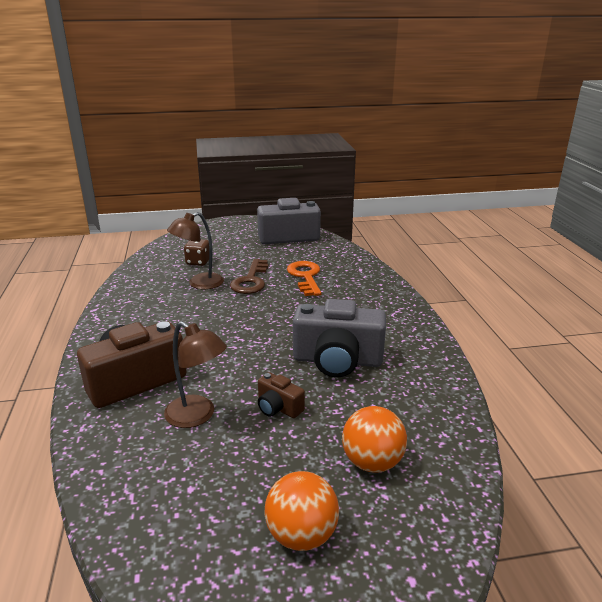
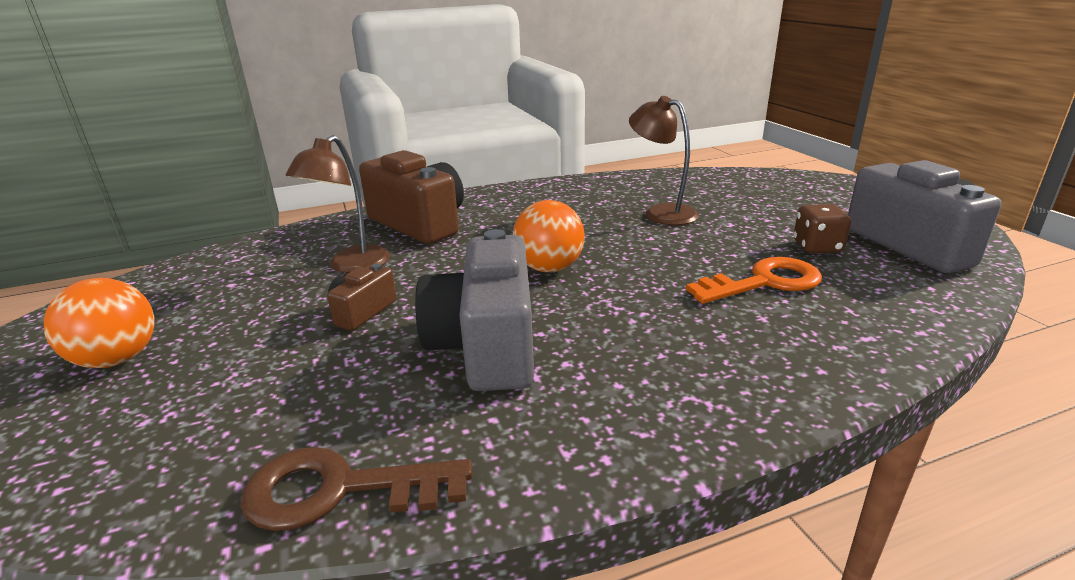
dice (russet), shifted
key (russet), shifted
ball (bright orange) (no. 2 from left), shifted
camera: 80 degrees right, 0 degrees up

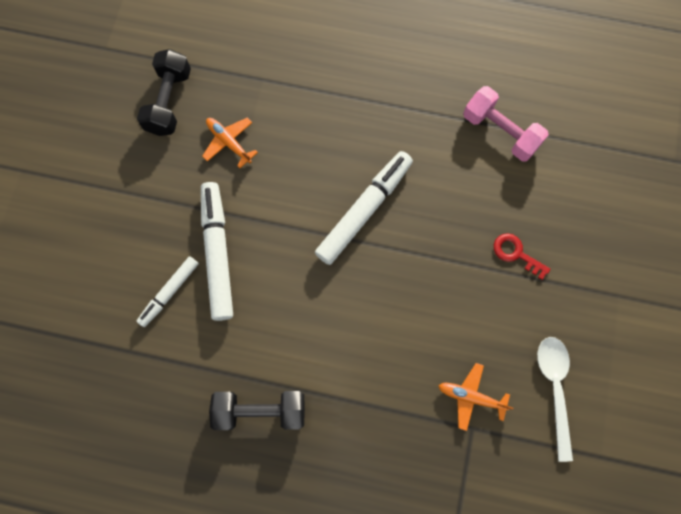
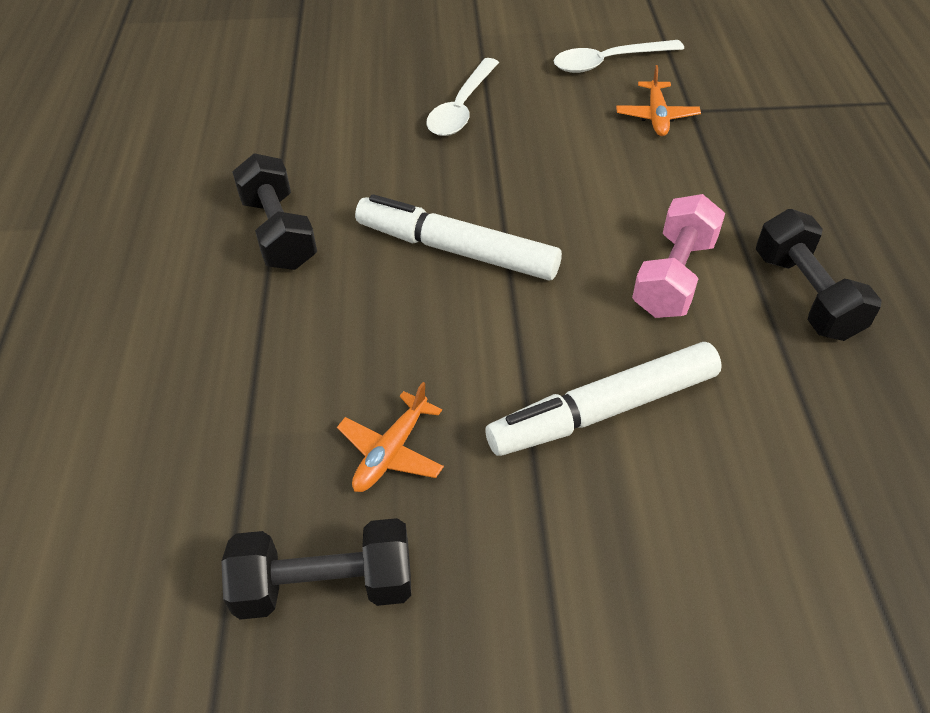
felt pen (white) (no. 1 from left) => nothing
nothing => hand weight (jet-black) (no. 1 from left)
hand weight (rose-pink), shifted
key (scarlet) => tablespoon (white) (no. 1 from left)
camera: 105 degrees left, 25 degrees down

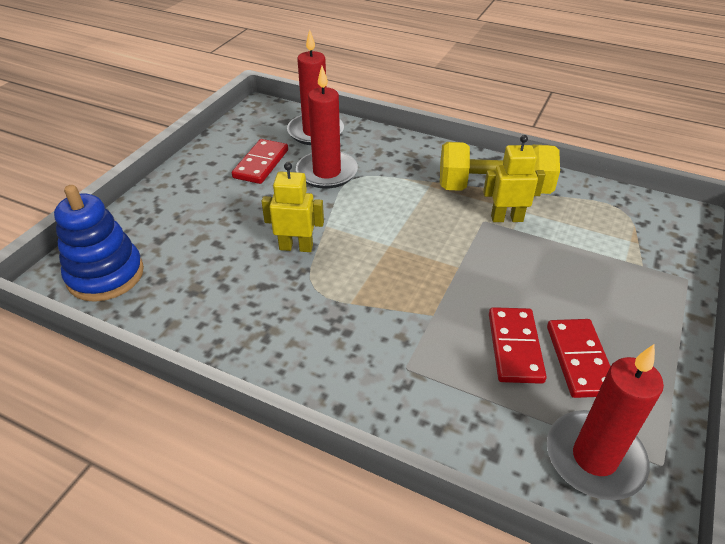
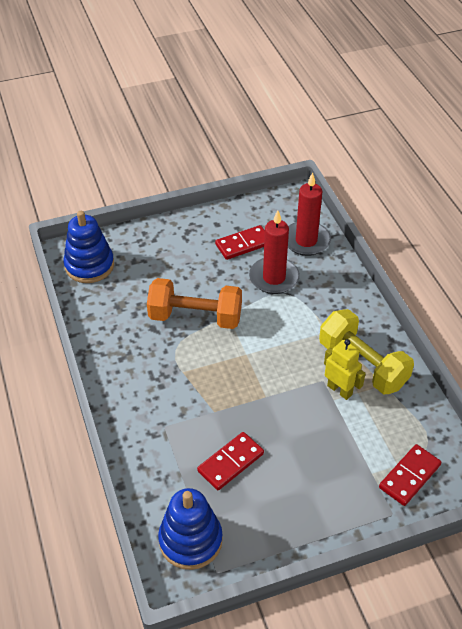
domino tile (scarlet) (no. 3 from left), shifted
robot figure (yellow) (no. 1 from left) => hand weight (bright orange)
candle (scarlet) (no. 3 from left) => ring stacker (cobalt) (no. 2 from left)
camera: 45 degrees right, 5 degrees up

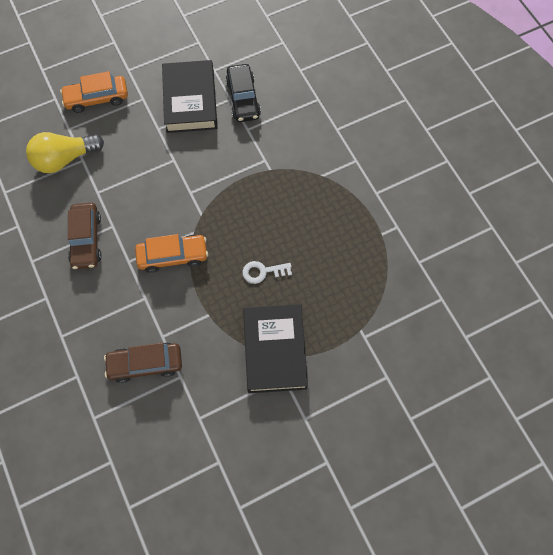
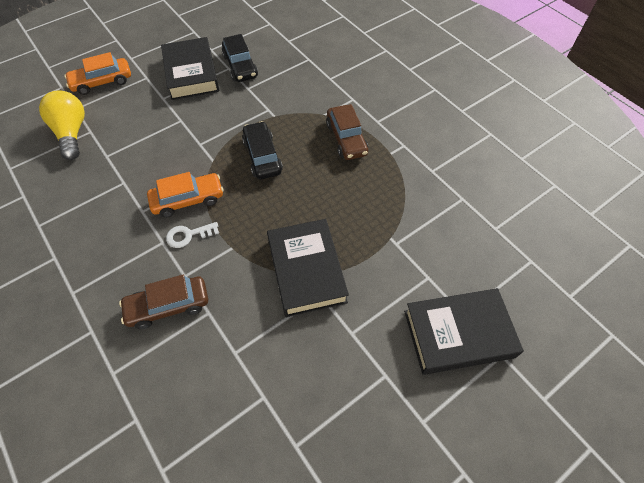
nothing => car (jet-black) (no. 2 from left)
nothing => hardcover (jet-black) (no. 3 from left)
car (russet) (no. 1 from left in the first image) => car (russet) (no. 2 from left), shifted
key (white), shifted
light bulb (yellow), 105 degrees clockwise
camera: 10 degrees left, 10 degrees down

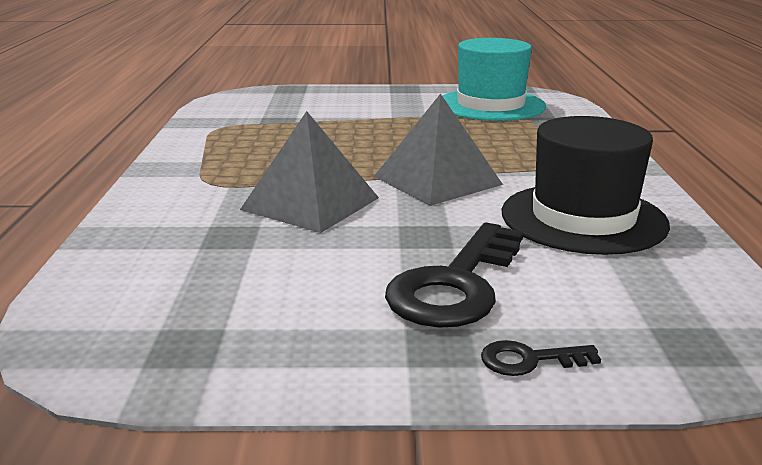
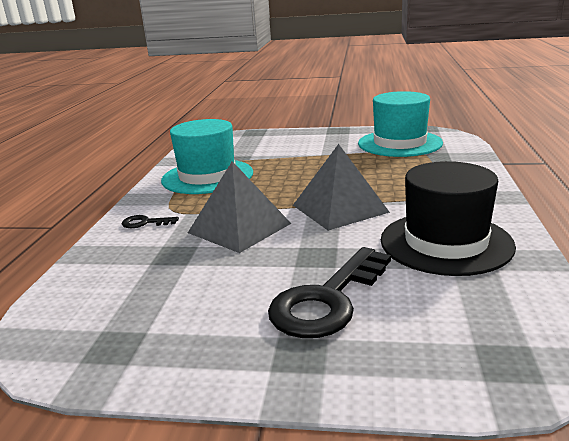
nothing => top hat (turquoise) (no. 1 from left)
key (jet-black) (no. 2 from left in the first image) => key (jet-black) (no. 1 from left), shifted
camera: 10 degrees right, 0 degrees up

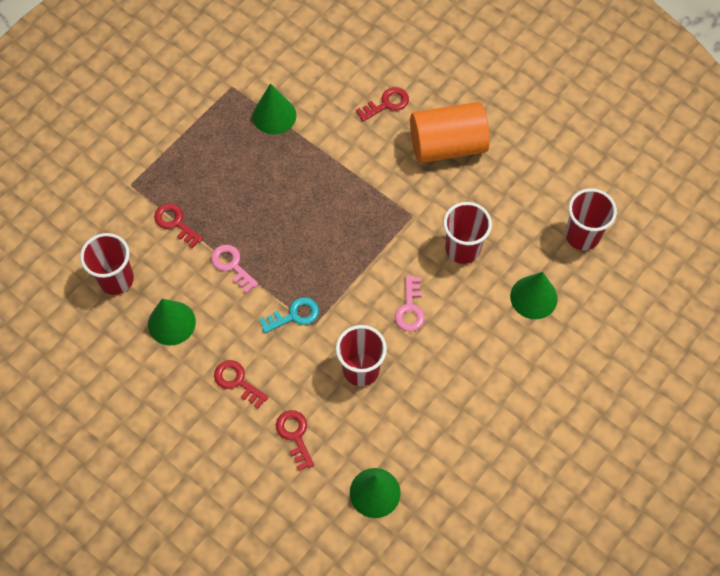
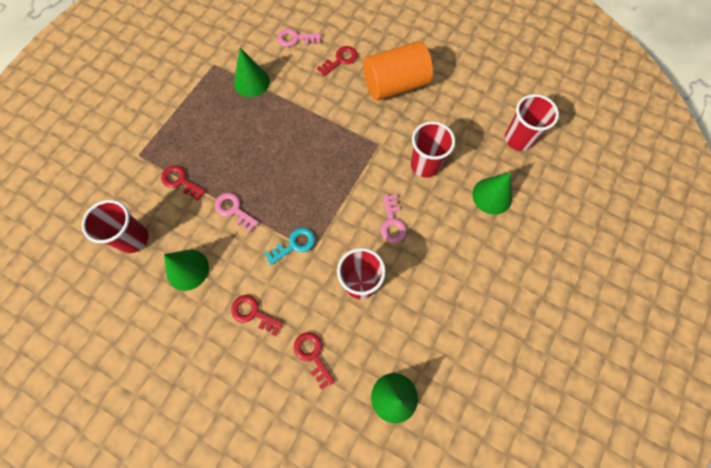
nothing => key (rose-pink) (no. 2 from left)
camera: 10 degrees left, 5 degrees up

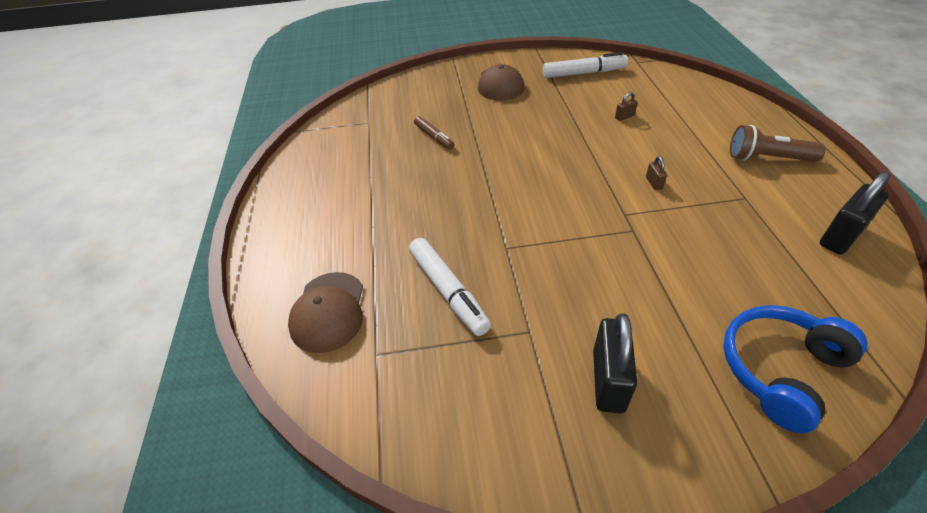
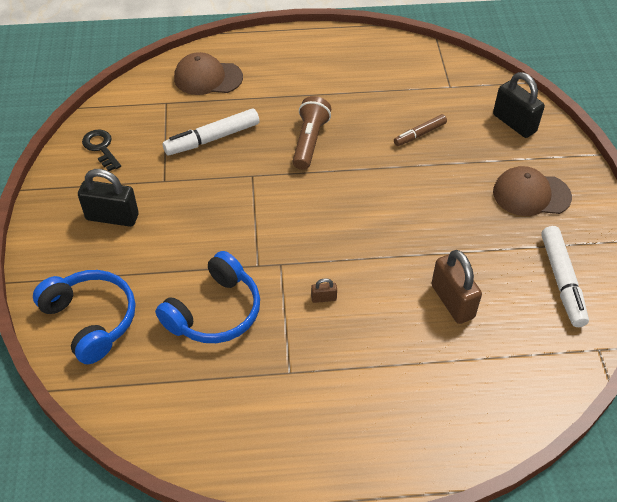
nothing => key (jet-black)
nothing => headphones (cobalt) (no. 2 from left)
torch (russet), shifted
lock (jet-black) (no. 2 from left), shifted
lock (russet) (no. 1 from left in the first image) => lock (russet) (no. 2 from left), x2.23
camera: 90 degrees right, 5 degrees up

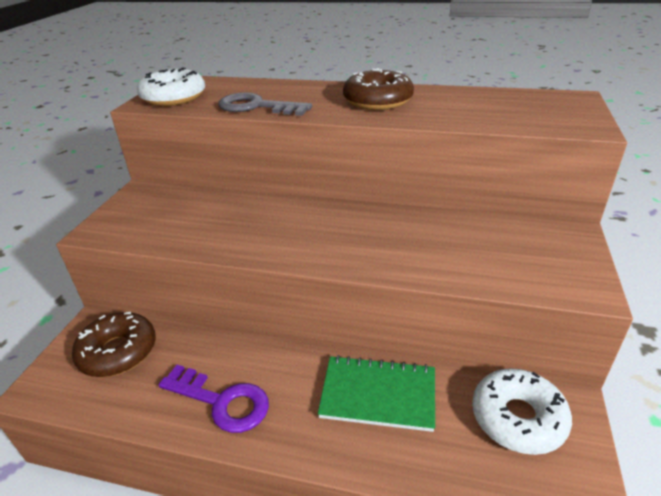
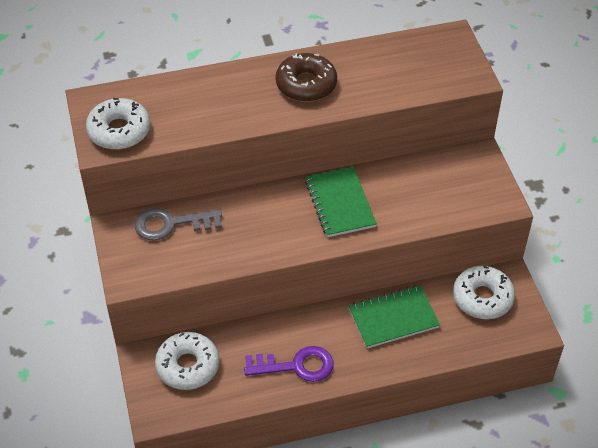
nothing => notepad (leaf-green) (no. 1 from left)
key (gray), shifted
donut (russet) (no. 1 from left) => donut (white) (no. 2 from left)
camera: 30 degrees left, 15 degrees up

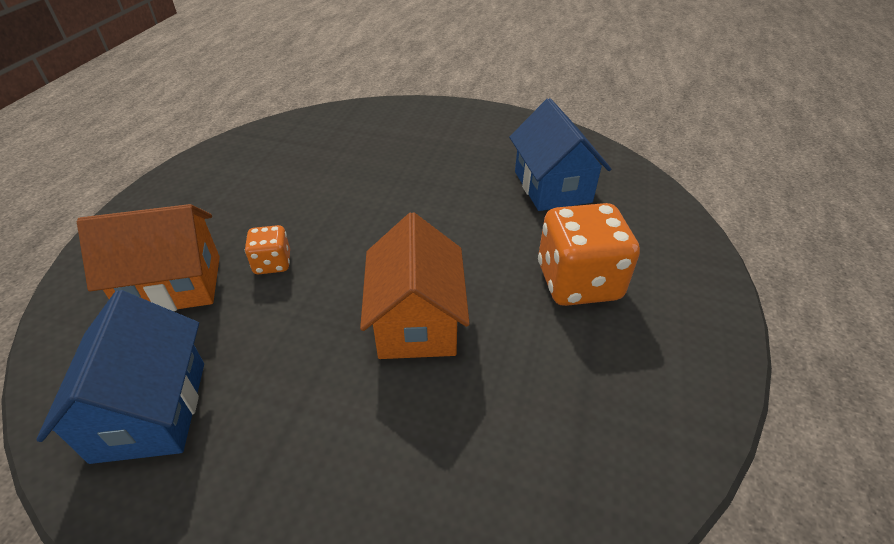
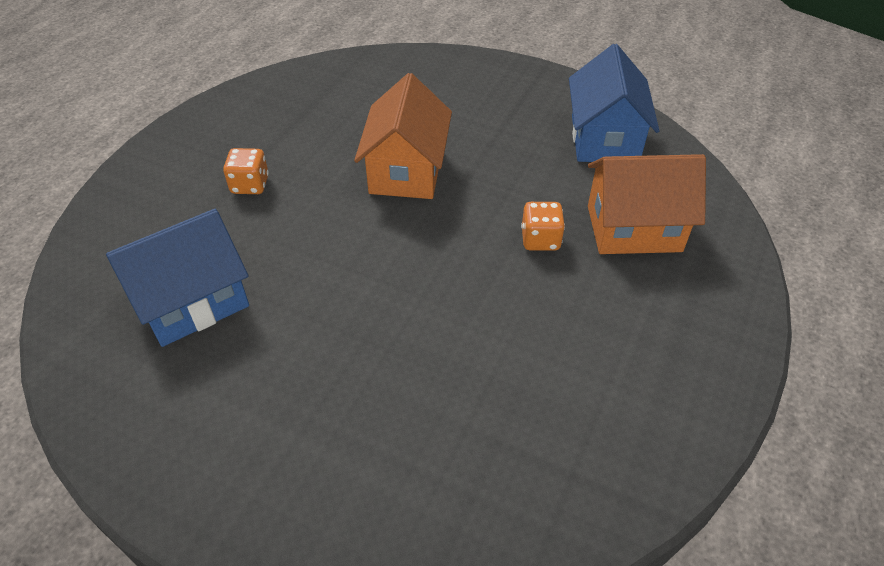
toy house (cobalt) (no. 2 from left in the first image) => toy house (cobalt) (no. 1 from left), 60 degrees clockwise
dice (bright orange) (no. 2 from left in the first image) => dice (bright orange) (no. 1 from left), x0.51
camera: 170 degrees left, 5 degrees up

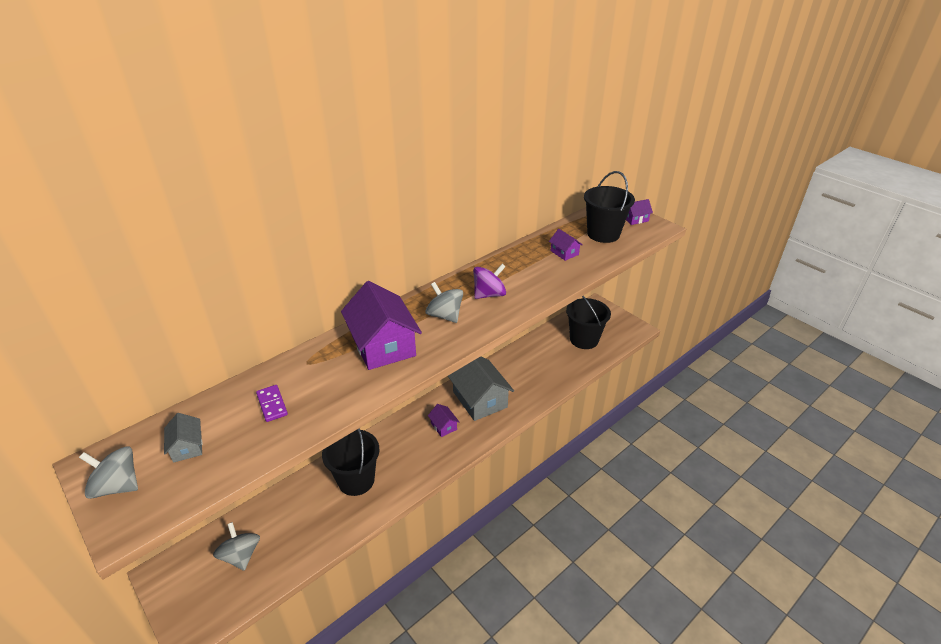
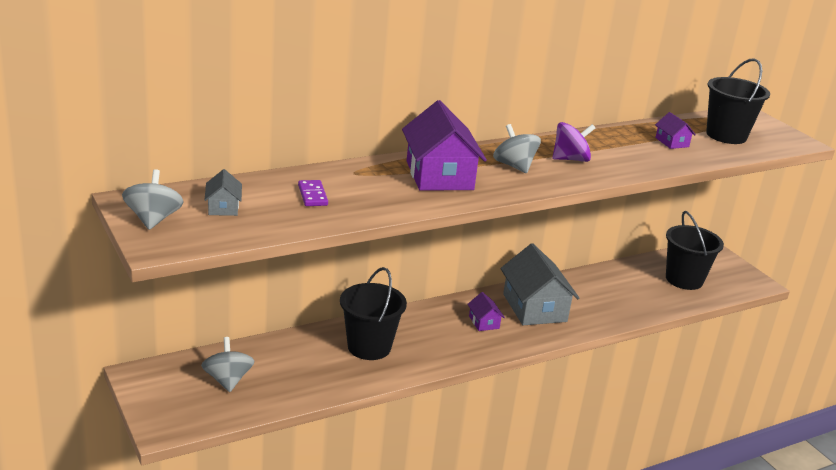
toy house (violet) (no. 4 from left) => nothing
spinning top (gray) (no. 1 from left), 60 degrees clockwise
camera: 10 degrees right, 10 degrees down

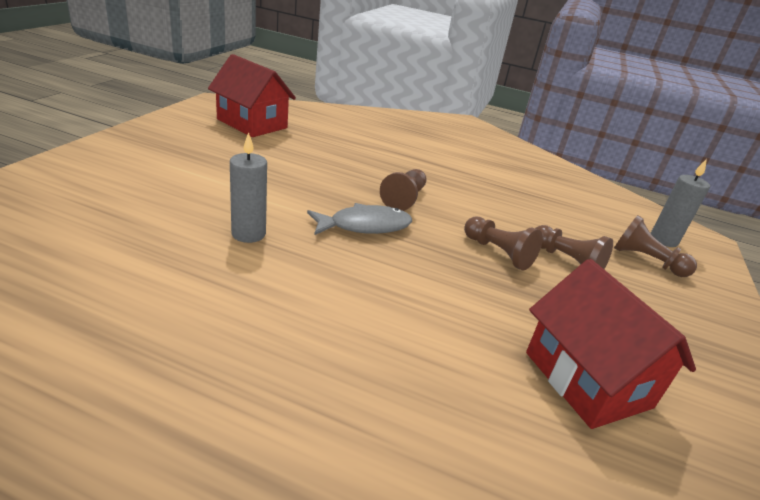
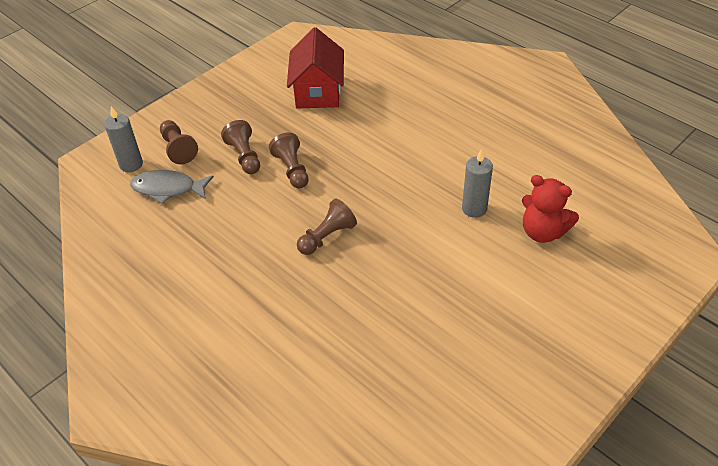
toy house (scarlet) (no. 1 from left) => nothing
nothing => teddy (scarlet)
fish (gray), shifted
camera: 150 degrees left, 15 degrees up

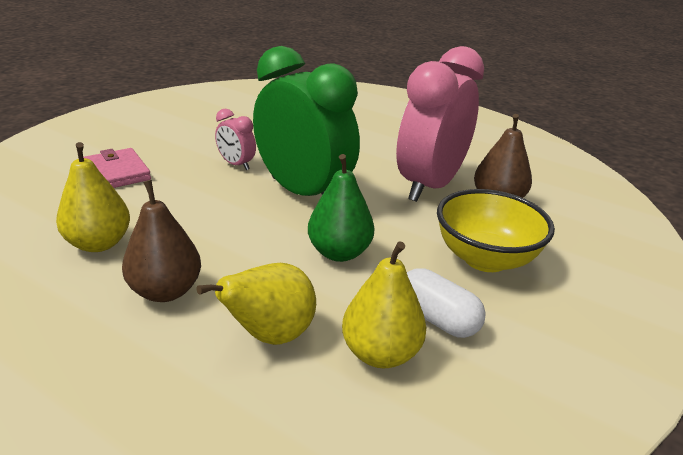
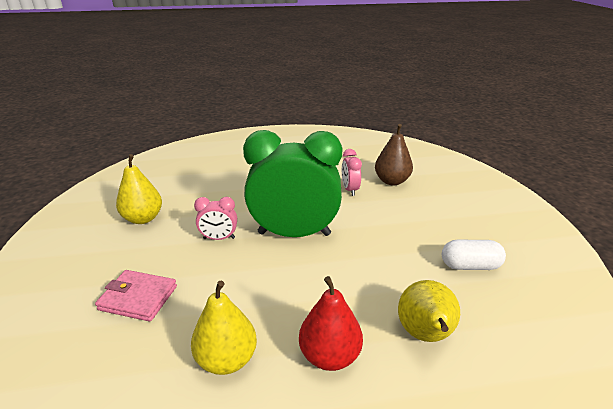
pear fruit (leaf-green) => nothing
deep dish (yellow) => nothing
pear fruit (yellow) (no. 3 from left in the first image) => pear fruit (yellow) (no. 1 from left), shifted
pear fruit (russet) (no. 1 from left) => pear fruit (scarlet)
clock (rose-pink) (no. 2 from left), x0.43
camera: 40 degrees left, 0 degrees up

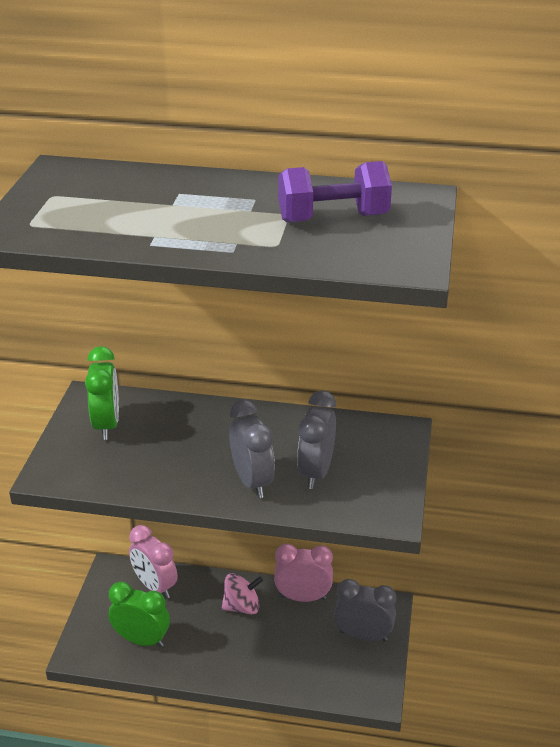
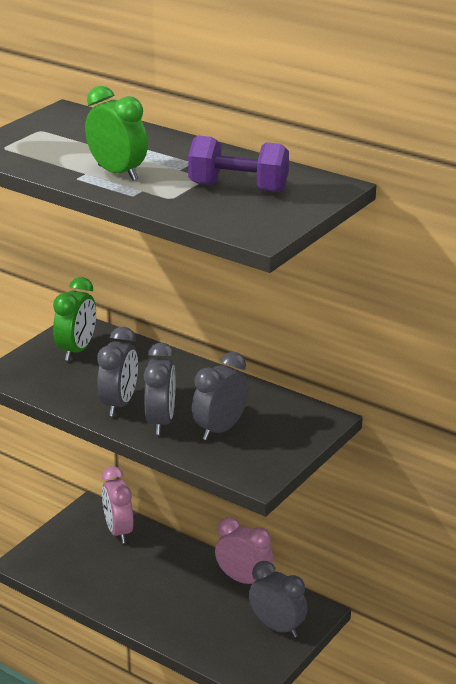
spinning top (rose-pink) => nothing
nothing => clock (gray) (no. 1 from left)
clock (leaf-green) (no. 2 from left), shifted
camera: 25 degrees right, 5 degrees down

